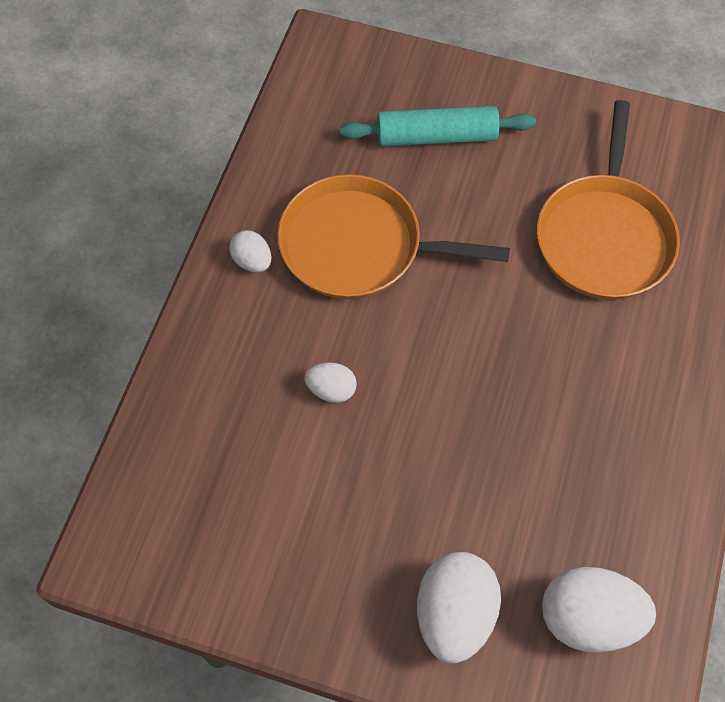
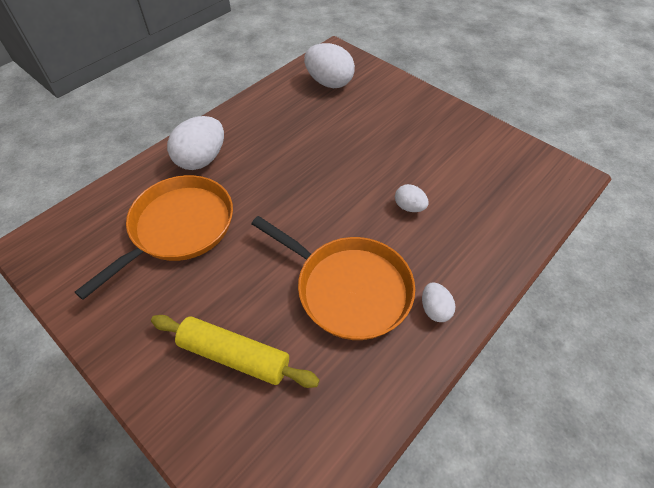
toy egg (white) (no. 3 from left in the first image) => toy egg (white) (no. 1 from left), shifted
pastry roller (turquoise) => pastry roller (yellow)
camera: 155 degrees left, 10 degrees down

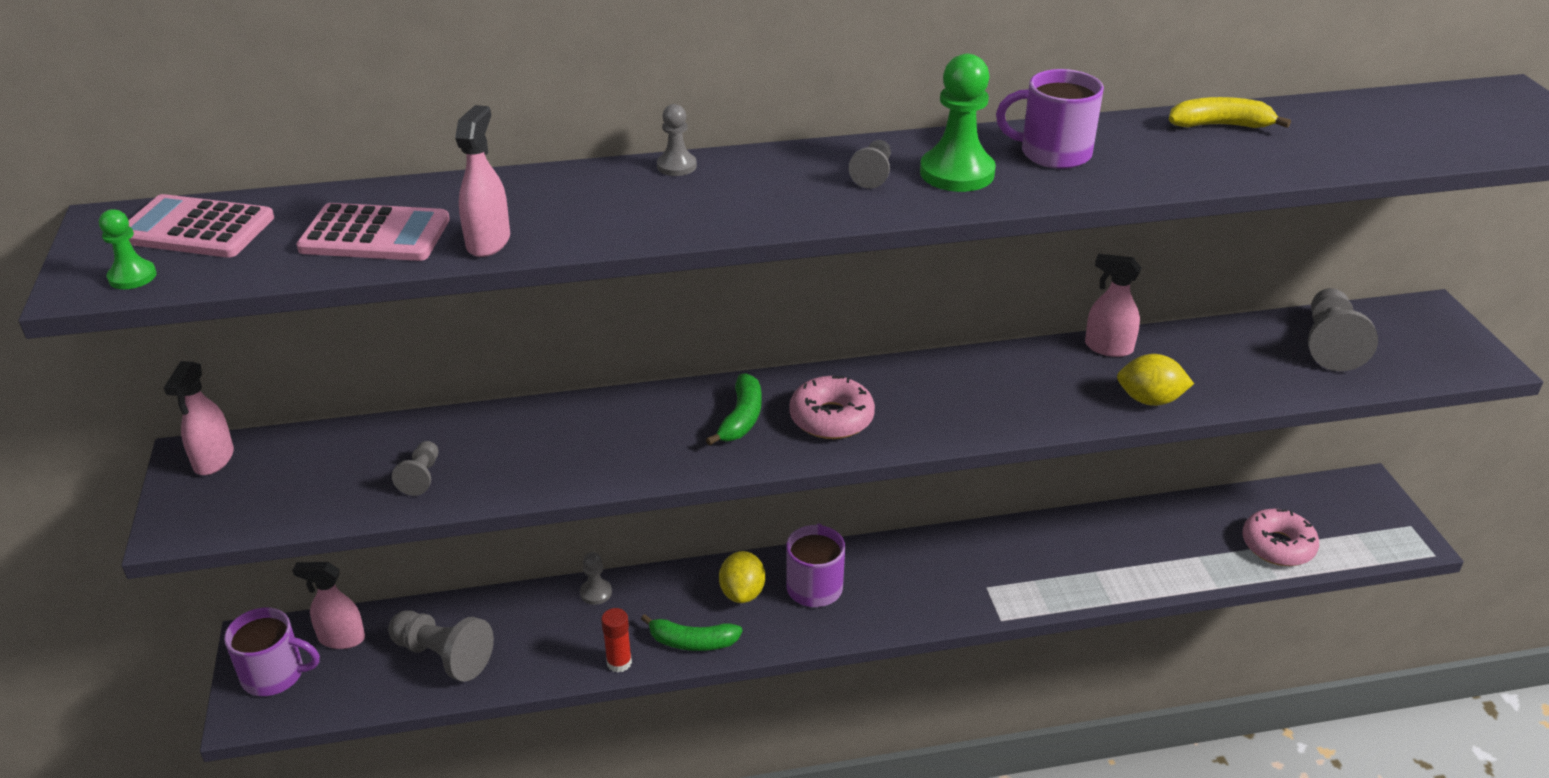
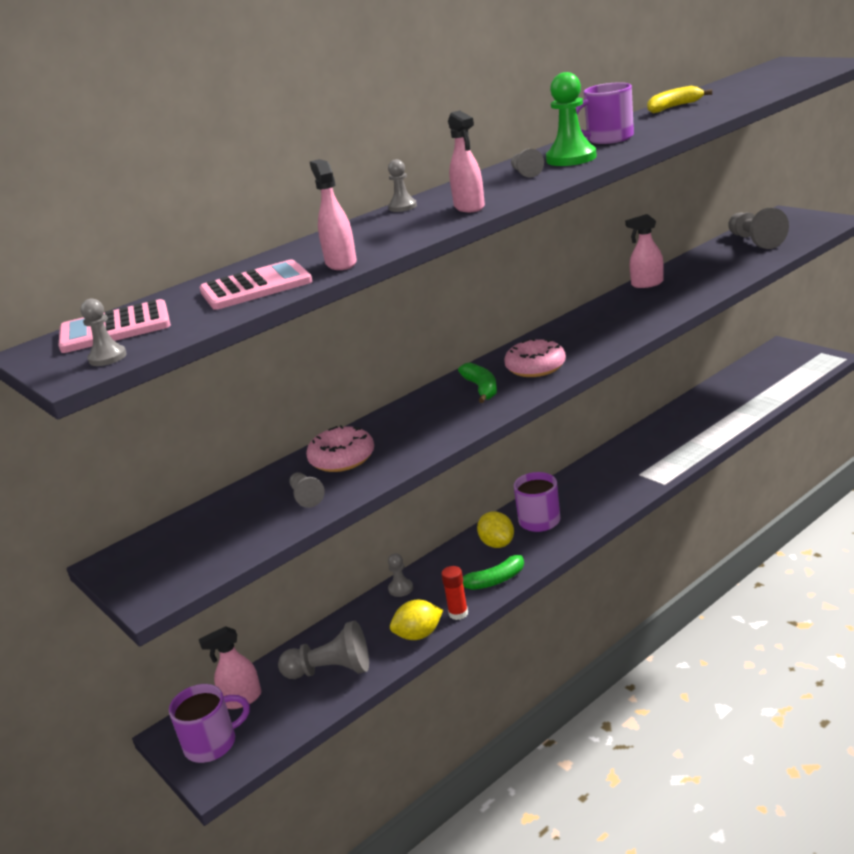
sprayer (rose-pink) (no. 1 from left in the first image) => sprayer (rose-pink) (no. 3 from left), shifted
lemon (yellow) (no. 2 from left in the first image) => lemon (yellow) (no. 1 from left), shifted
donut (rose-pink) (no. 2 from left in the first image) => donut (rose-pink) (no. 1 from left), shifted
chess pawn (leaf-green) (no. 1 from left) => chess pawn (gray) (no. 1 from left)
camera: 25 degrees left, 10 degrees down

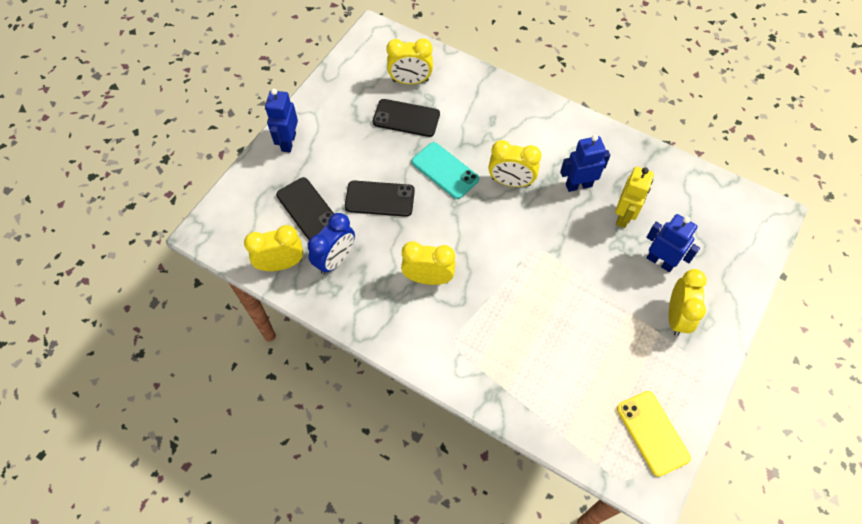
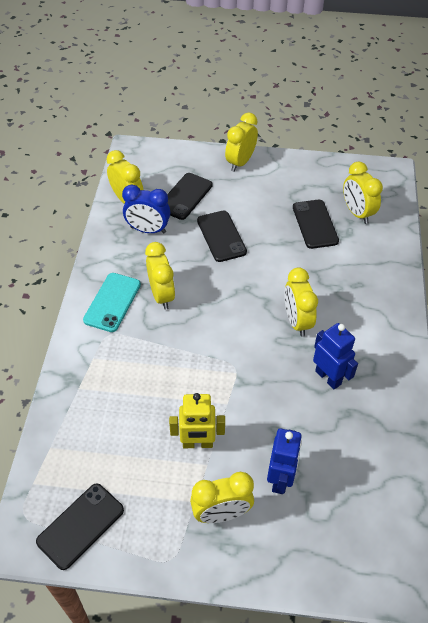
smartphone (turquoise), shifted
robot figure (yellow), shifted
robot figure (cobalt) (no. 1 from left) => clock (yellow) (no. 4 from left)
smartphone (yellow) => smartphone (jet-black) (no. 1 from left)
camera: 65 degrees right, 10 degrees down

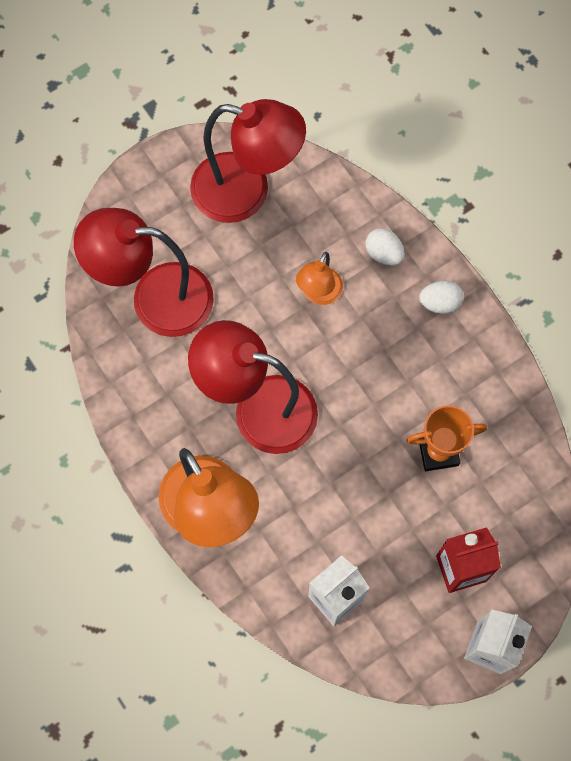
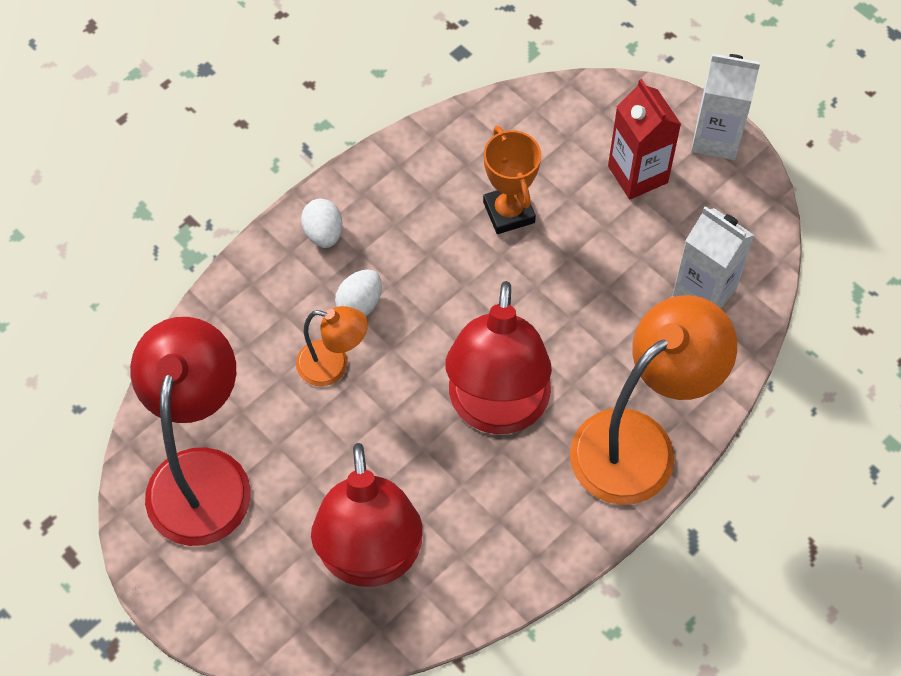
toy egg (white) (no. 1 from left in the first image) => toy egg (white) (no. 2 from left), shifted
camera: 100 degrees left, 10 degrees down

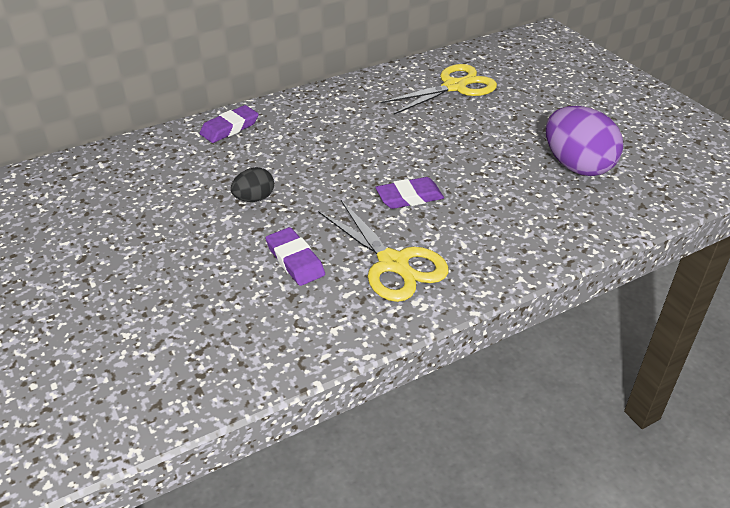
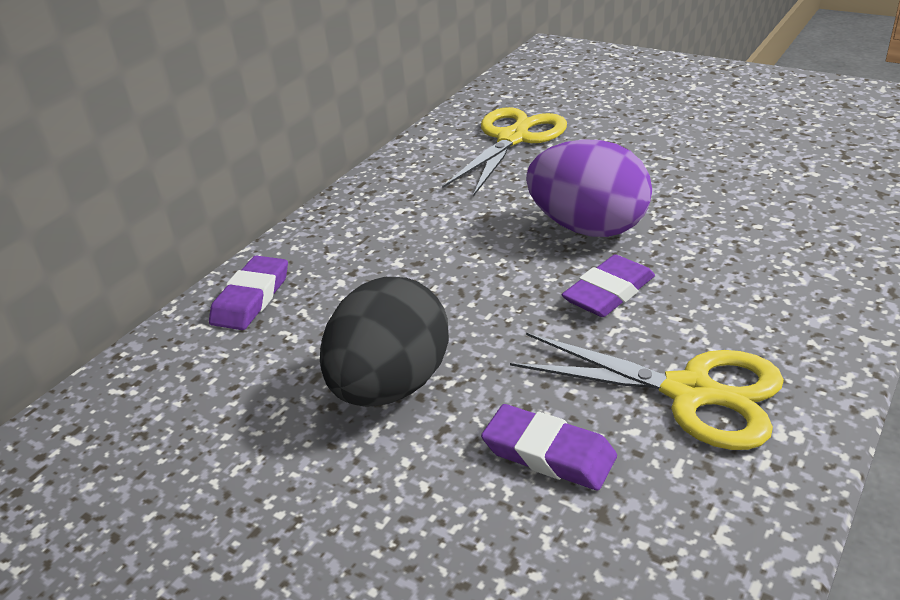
toy egg (violet), shifted
toy egg (jet-black), x1.94
camera: 25 degrees left, 5 degrees down

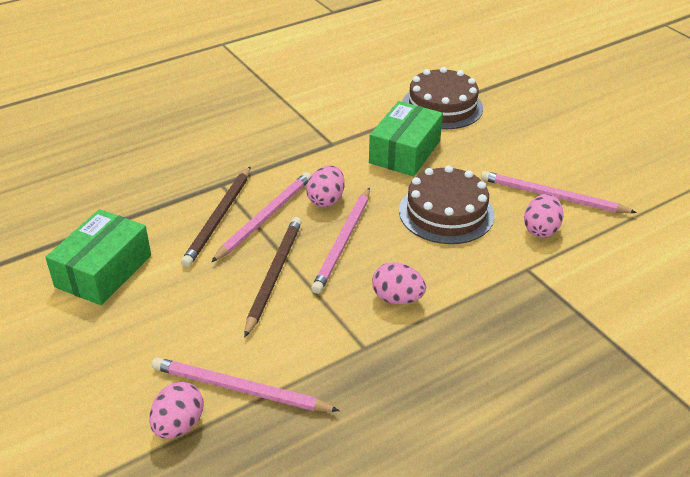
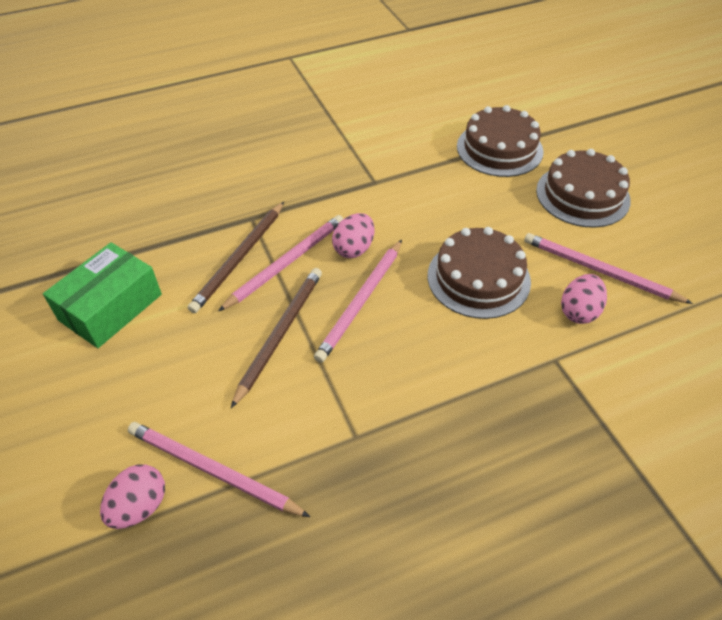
parcel (leaf-green) (no. 2 from left) => nothing
toy egg (rose-pink) (no. 3 from left) => nothing
nothing => gateau (russet) (no. 3 from left)
camera: 10 degrees right, 10 degrees up

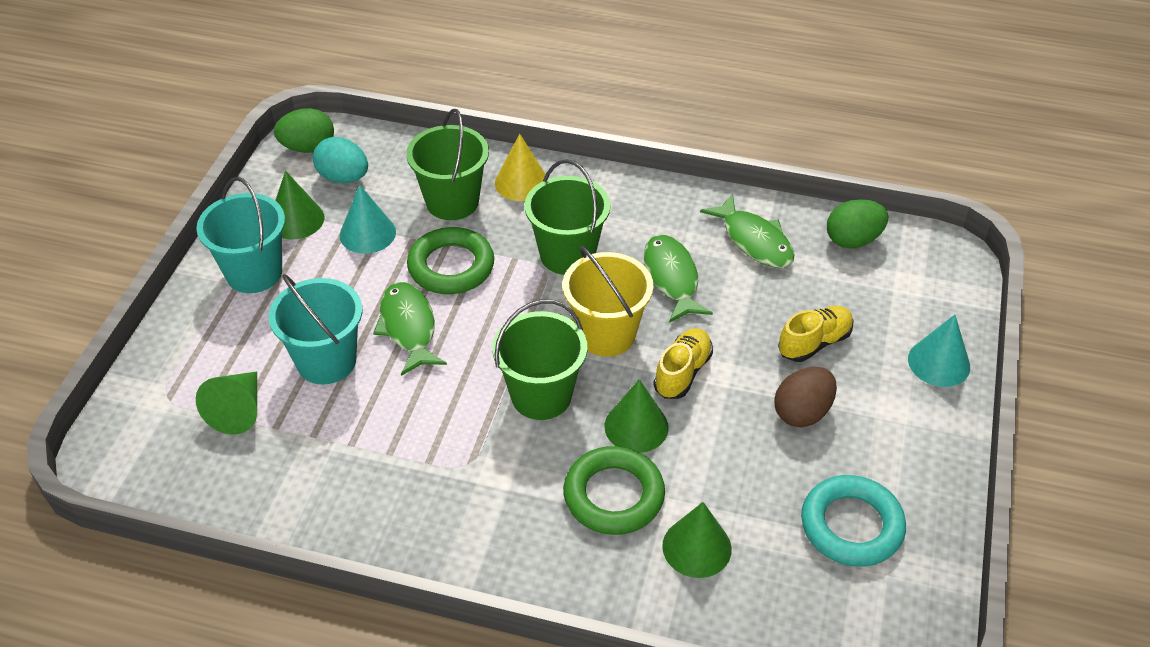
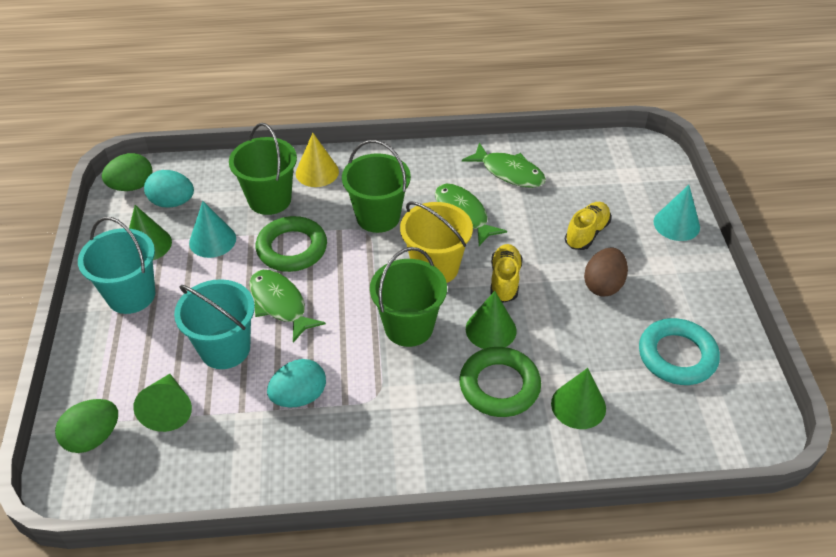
nothing => toy egg (turquoise) (no. 2 from left)
toy egg (leaf-green) (no. 2 from left in the first image) => toy egg (leaf-green) (no. 1 from left), shifted
camera: 20 degrees left, 0 degrees up

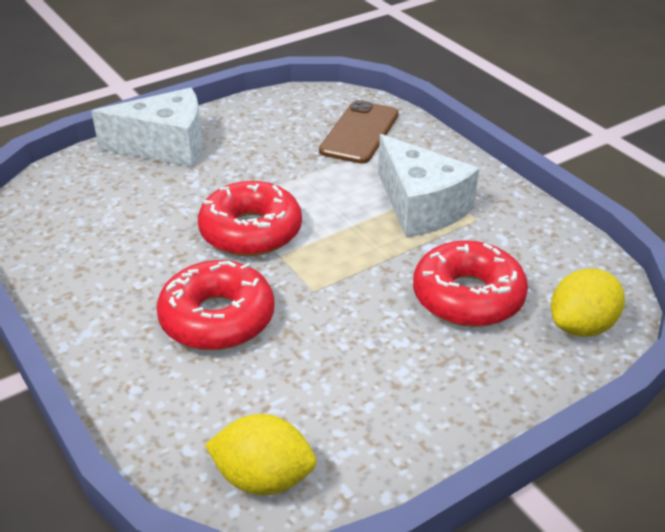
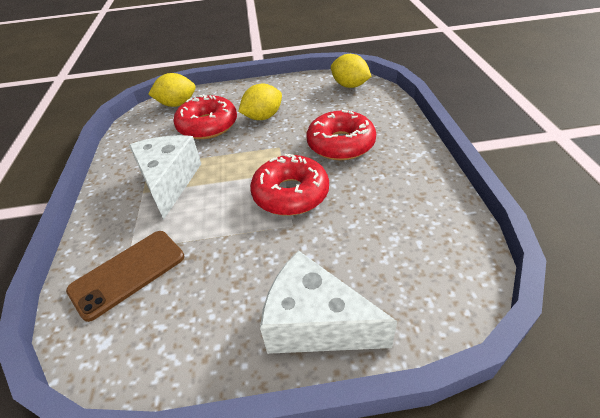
nothing => lemon (yellow) (no. 2 from left)
camera: 150 degrees left, 5 degrees up

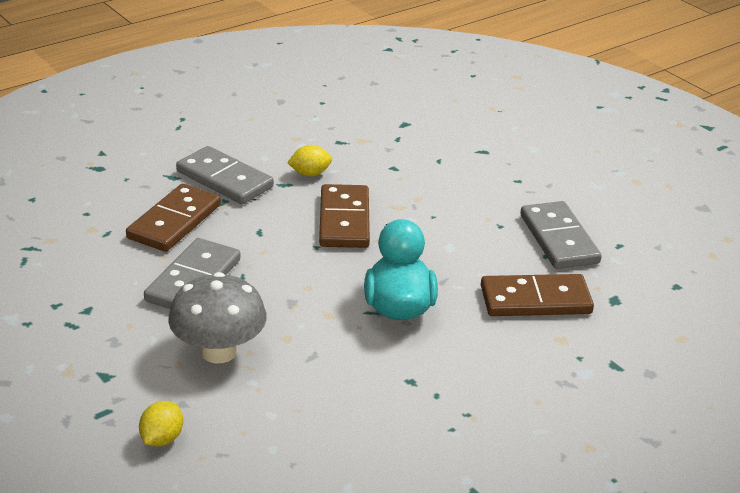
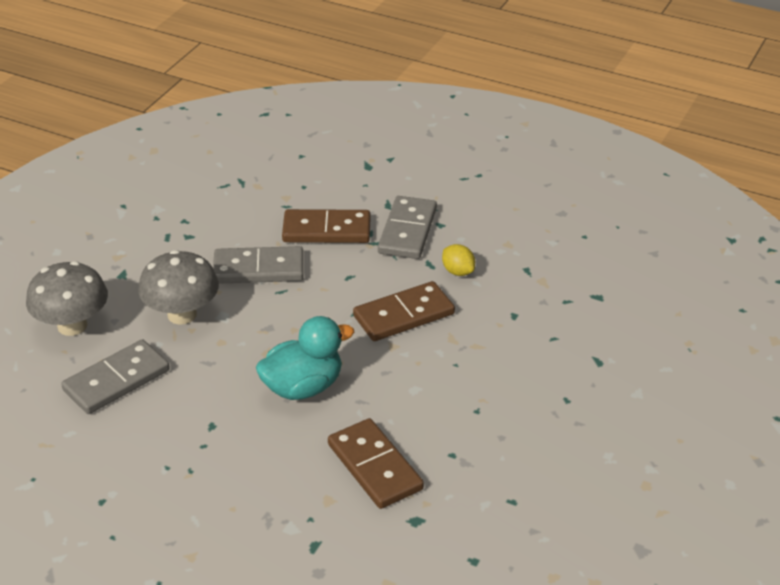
domino tile (gray) (no. 3 from left in the first image) => domino tile (gray) (no. 1 from left), shifted
lemon (yellow) (no. 1 from left) => fungus (gray) (no. 1 from left)
camera: 65 degrees right, 5 degrees up

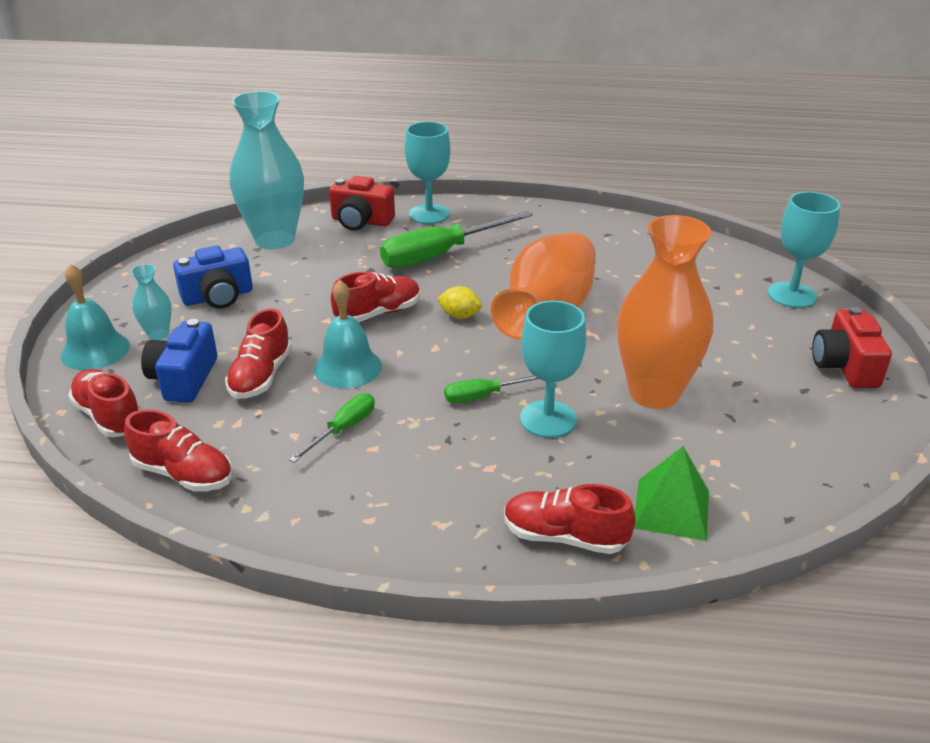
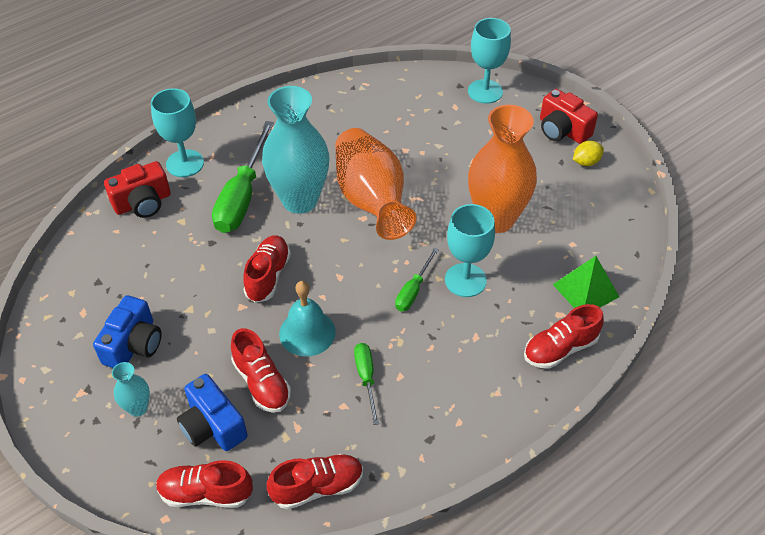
school bell (turquoise) (no. 1 from left) => nothing
tall vase (turquoise) (no. 2 from left), shifted
lemon (yellow), shifted
camera: 45 degrees left, 15 degrees up

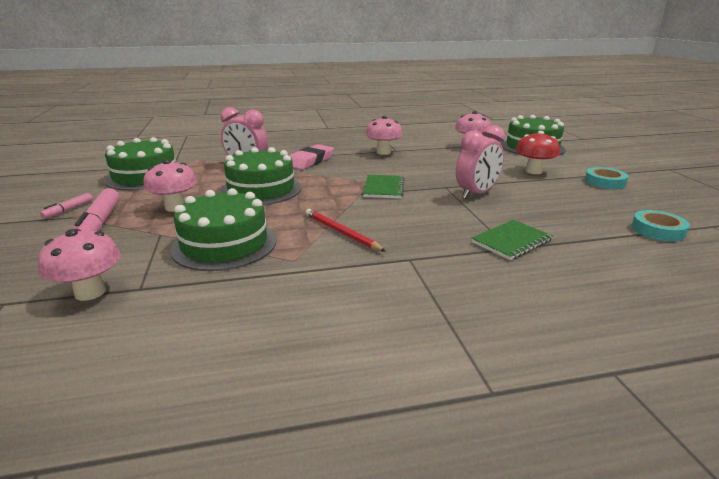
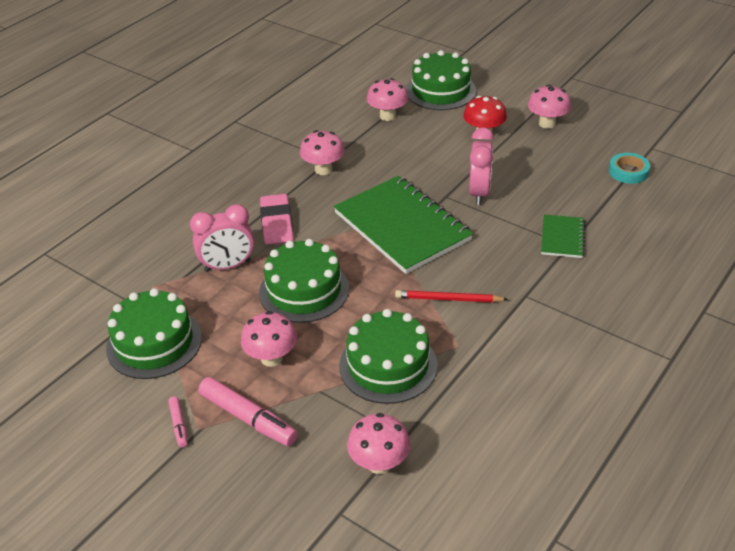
sticky tape (turquoise) (no. 1 from left) => fungus (rose-pink) (no. 5 from left)
notepad (leaf-green) (no. 1 from left), x2.11
camera: 40 degrees left, 15 degrees up

